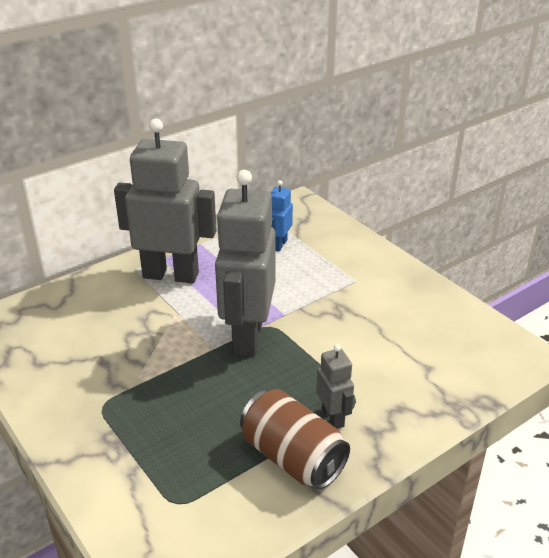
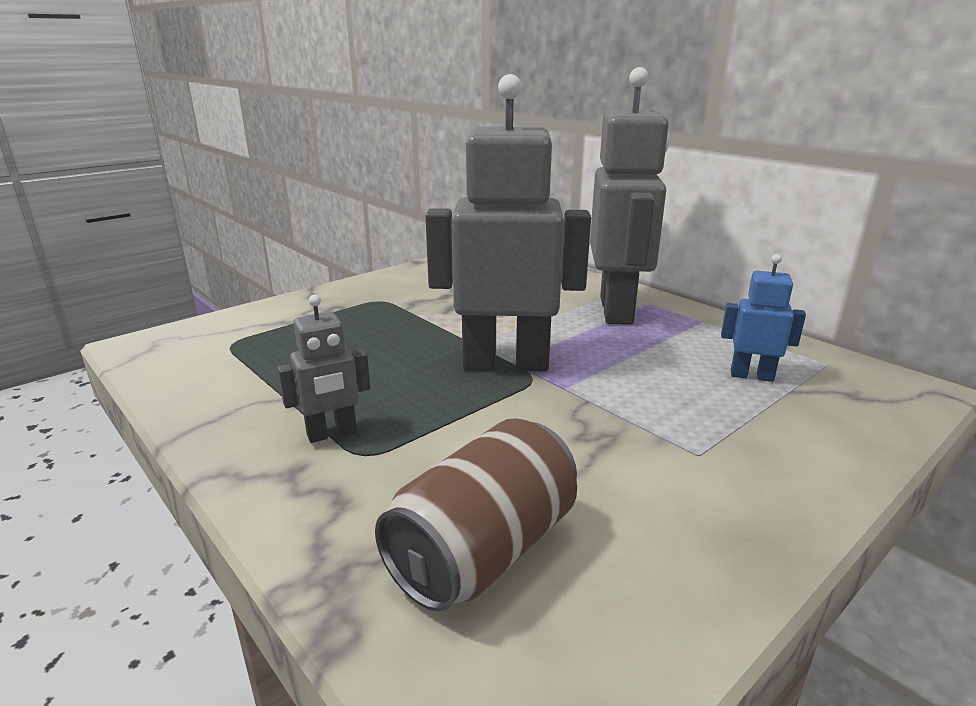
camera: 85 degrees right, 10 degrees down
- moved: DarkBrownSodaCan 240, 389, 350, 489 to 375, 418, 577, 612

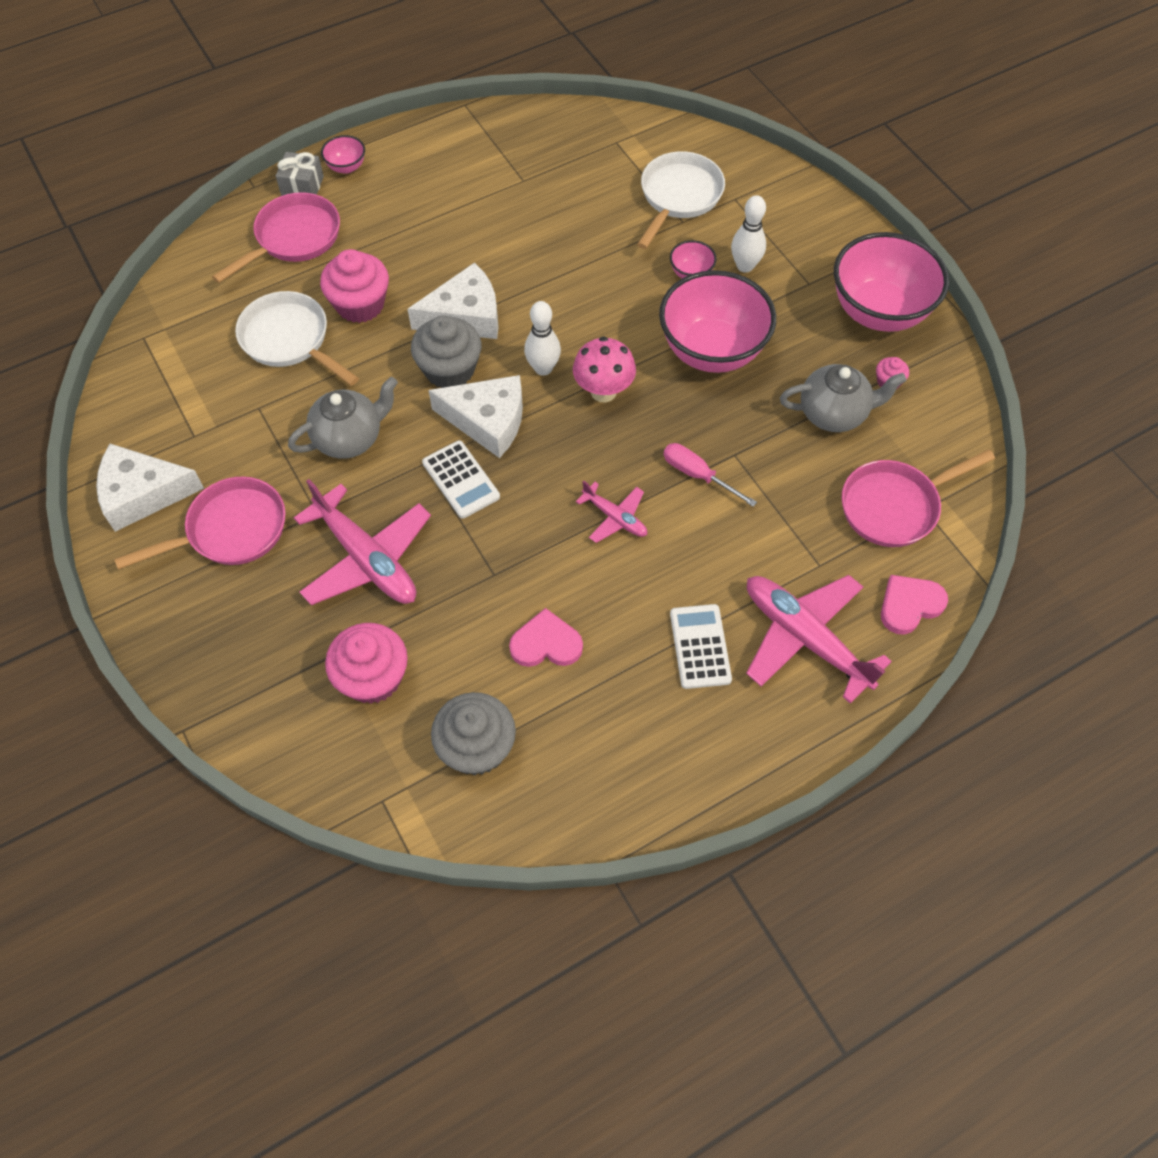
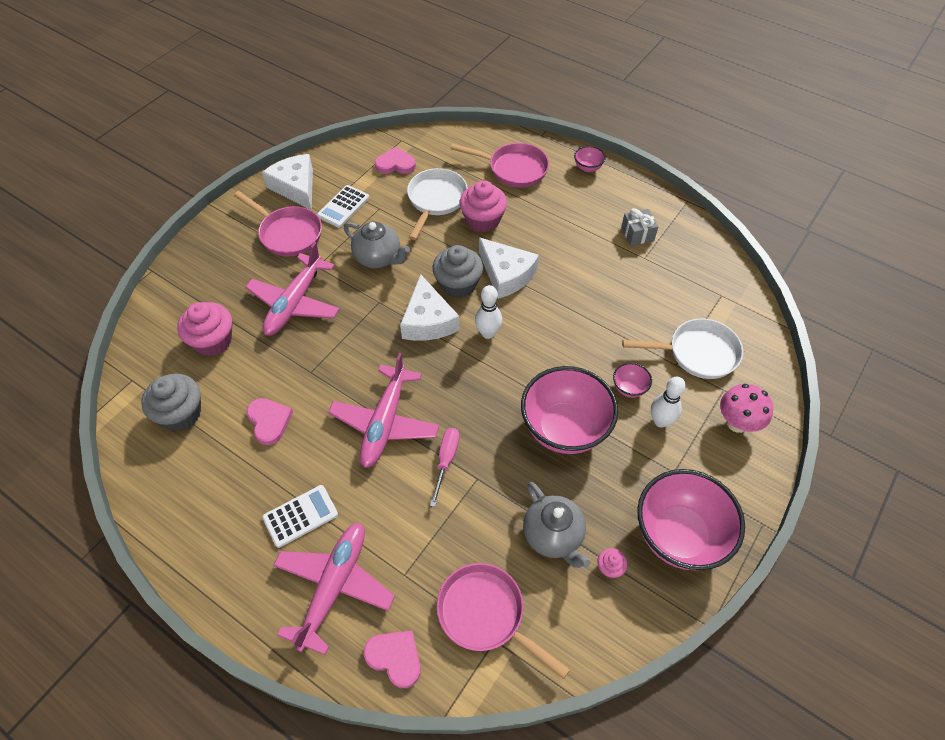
camera: 65 degrees right, 5 degrees down
- moved: AshGreyPresent 276, 152, 324, 196 to 621, 208, 658, 246
- moved: PureWhiteAddingMachine 422, 440, 500, 518 to 317, 185, 369, 228
- moved: RosyMushroom 573, 336, 636, 402 to 720, 384, 773, 433
- resized: RosyAeroplane 576, 481, 647, 543 = 328, 353, 439, 468 x1.92
- added: RosyLoveHeart 375, 147, 416, 174

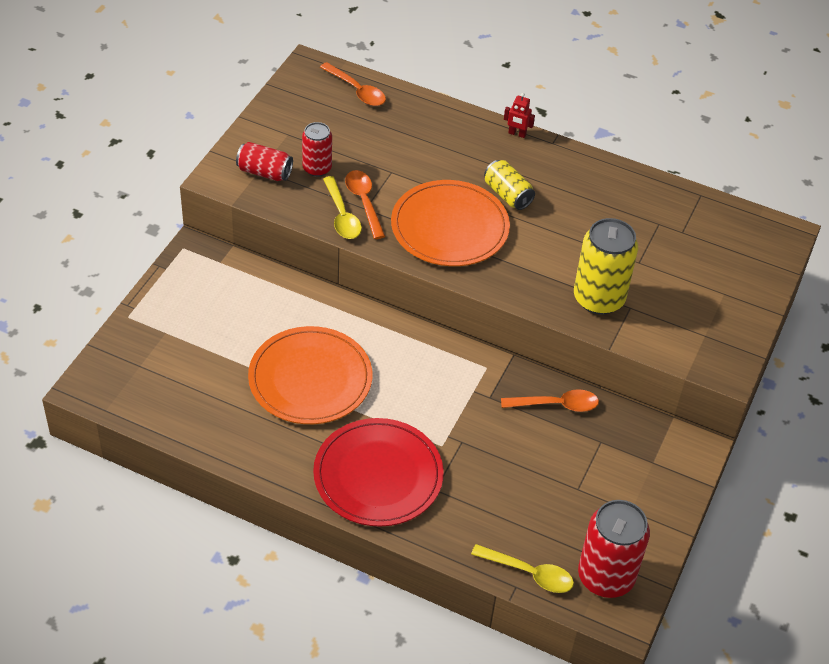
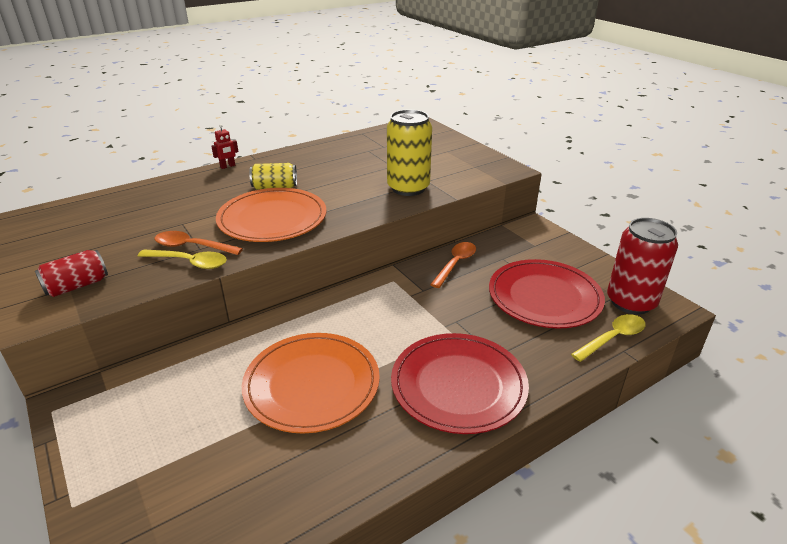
camera: 55 degrees left, 15 degrees down
- removed: CrimsonSodaCan 302, 122, 332, 177
- removed: OrangeColouredTeaspoon 320, 62, 386, 106
- added: CrimsonPlate 489, 259, 605, 328

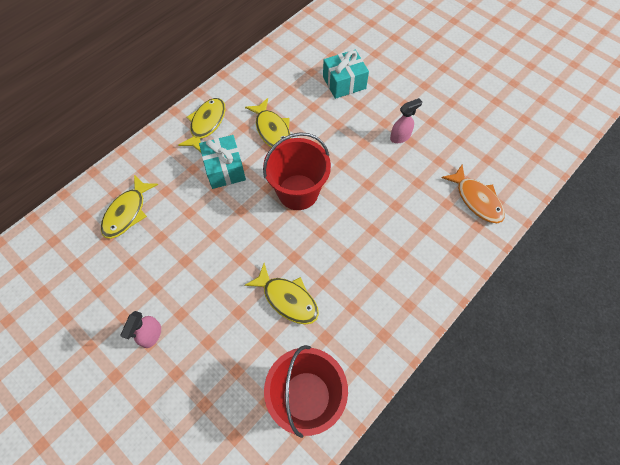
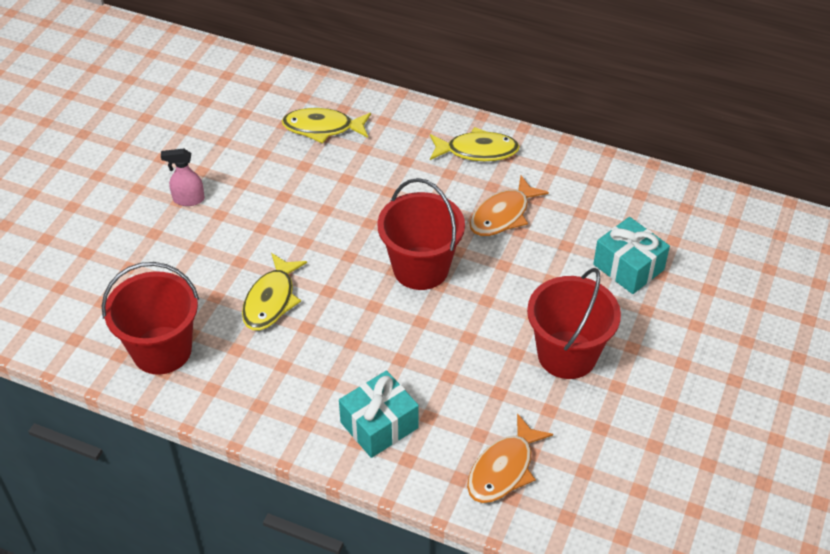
camera: 70 degrees right, 15 degrees down
- moved: AquaPresent 199, 135, 246, 189 to 339, 370, 419, 458
- recoloured: YellowToyFish 245, 98, 290, 148 to OrangeColouredToyFish 470, 175, 549, 236
- replaced: RosySprayer 390, 98, 422, 143 to CrimsonSandBucket 527, 268, 621, 379

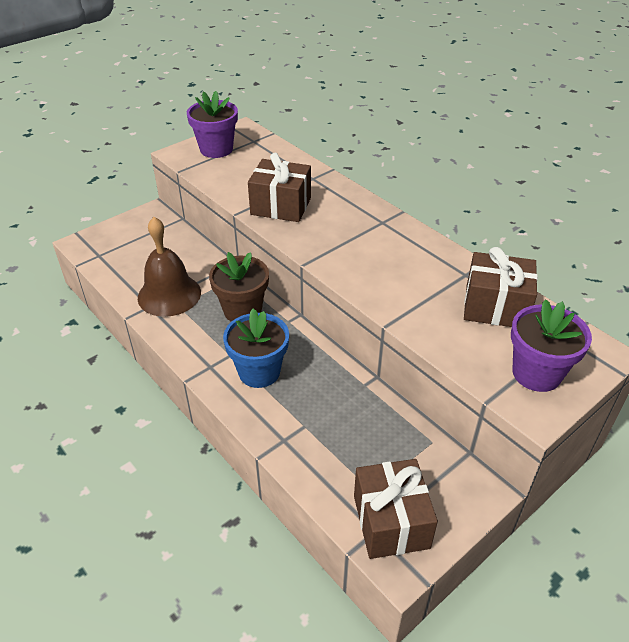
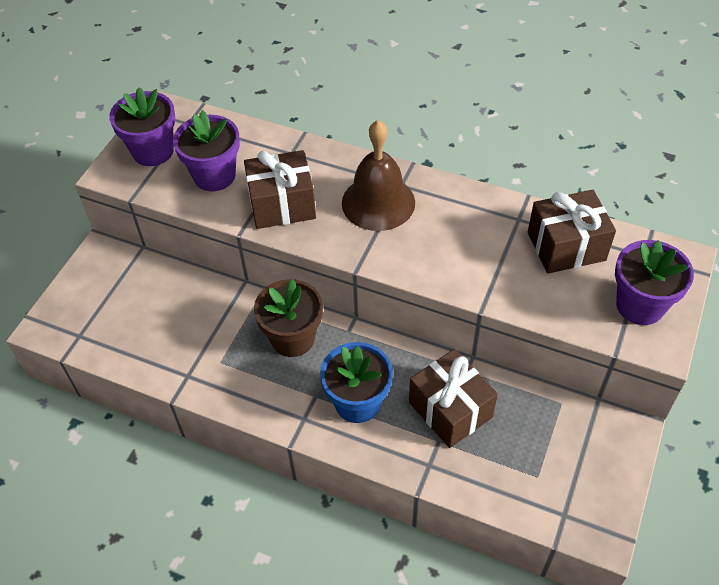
camera: 25 degrees left, 10 degrees up
- moved: DarkBrownHandBell 138, 217, 201, 317 to 342, 120, 415, 231
- moved: DarkBrownPresent 354, 459, 438, 559 to 409, 349, 498, 448
- added: VioletPottedPlant 173, 110, 240, 191

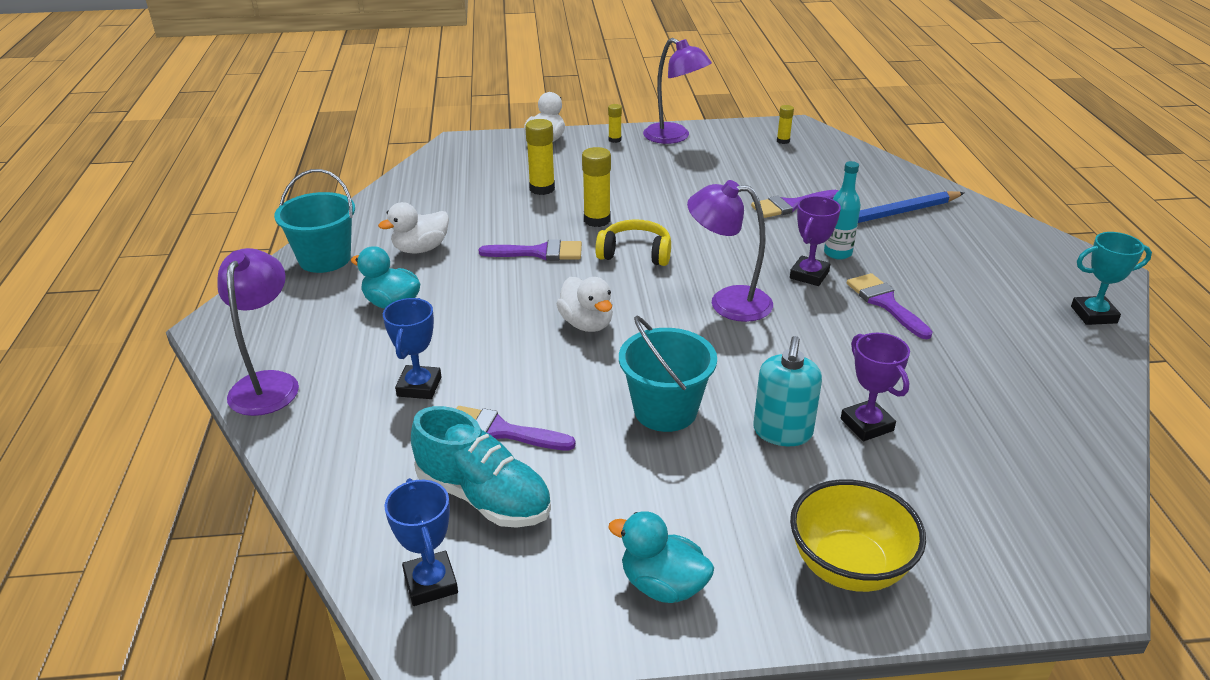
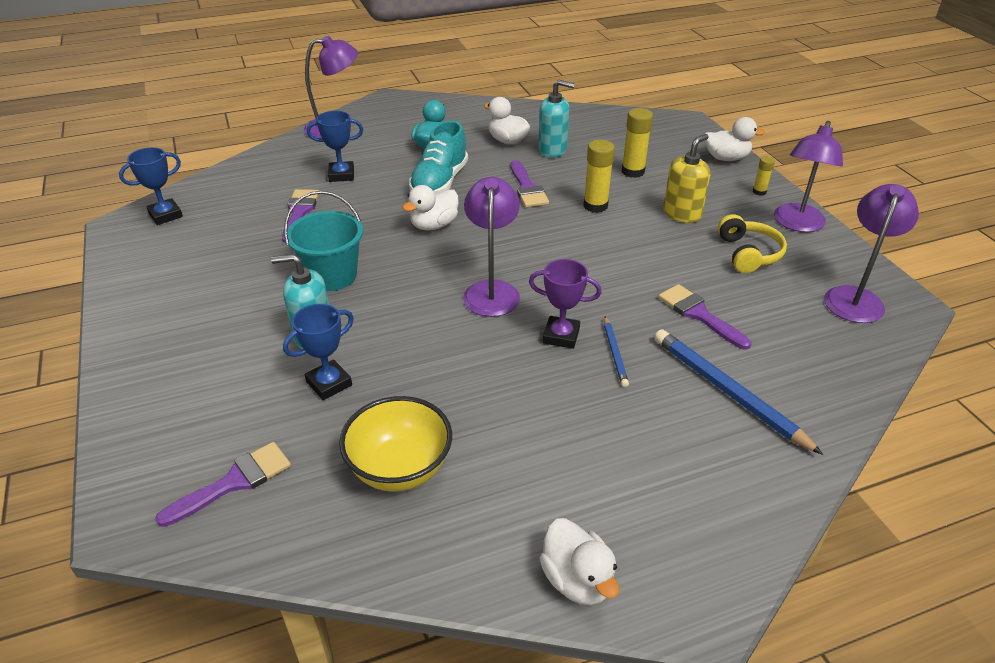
camera: 75 degrees right, 5 degrees up
- removed: AquaSandBucket 274, 169, 355, 273
- moved: AquaSneaker 411, 406, 551, 528 to 409, 121, 468, 194
- moved: YellowHeadphones 595, 219, 671, 266 to 718, 214, 787, 273
- removed: AquaToyDuck 608, 511, 714, 603
- replaced: YellowGlue 777, 105, 794, 144 to VioletReadingLamp 824, 184, 919, 323
- moved: YellowDeepDish 790, 479, 926, 592 to 339, 396, 452, 492
- replaced: AquaFlask 824, 161, 861, 259 to RoyalBlueLeadPencil 604, 316, 629, 387
- recoloured: VioletAwardCup 841, 333, 910, 441 to RoyalBlueAwardCup 283, 304, 354, 400
- moved: VioletPaintBrush 847, 273, 933, 339 to 155, 442, 291, 527
- replaced: AquaAwardCup 1071, 232, 1152, 325 to PureWhiteToyDuck 540, 518, 619, 606
- added: AquaSoapDispenser 538, 80, 575, 158
- added: YellowSoapDispenser 663, 134, 710, 223

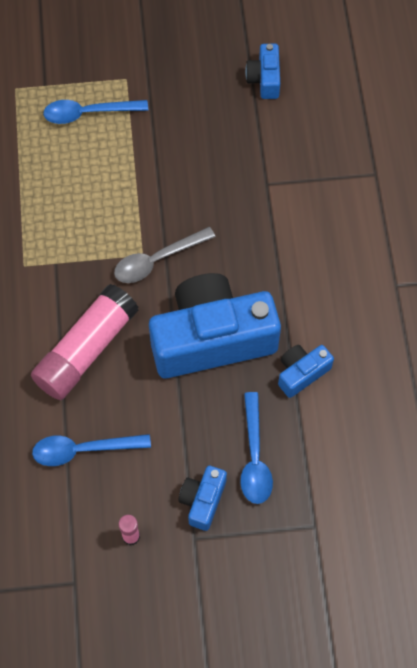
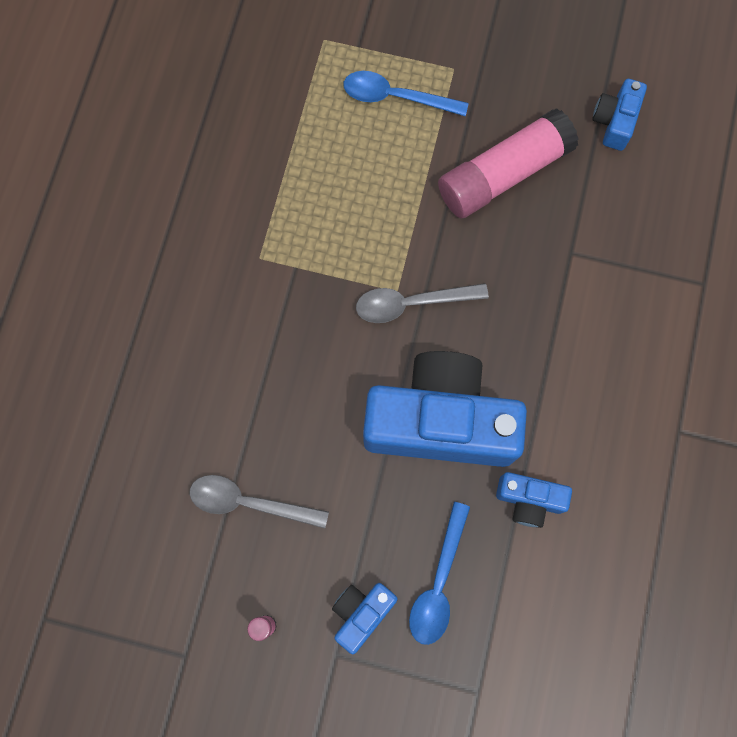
camera: 20 degrees right, 10 degrees up
- moved: RosyGlue 31, 284, 138, 400 to 438, 108, 579, 218
- recoloured: RoyalBlueTeaspoon 32, 434, 151, 466 to AshGreyTeaspoon 189, 475, 329, 528
- turned: RoyalBlueCamera 278, 345, 334, 398 = 496, 472, 572, 528 150 degrees counterclockwise

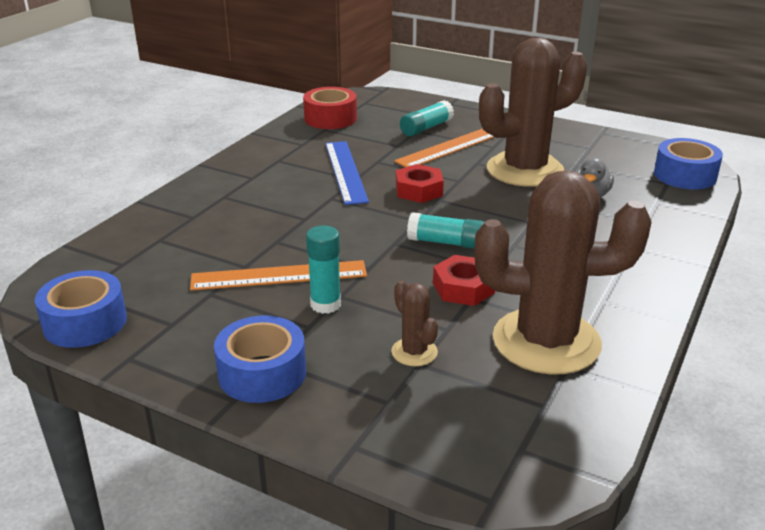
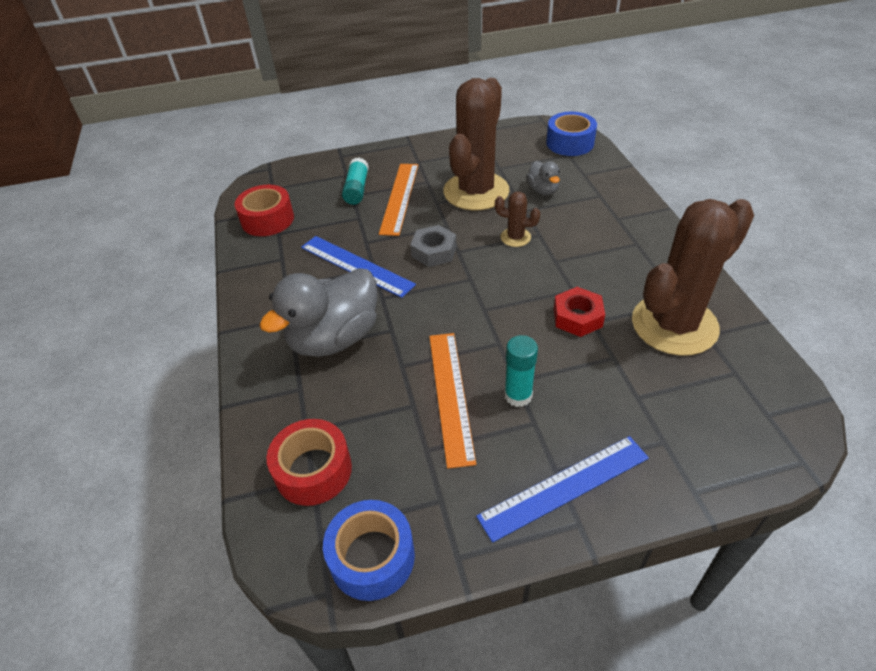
camera: 40 degrees left, 15 degrees up
- turned: OrangeColouredMeasuringStick 190, 260, 367, 290 = 429, 333, 476, 469 45 degrees counterclockwise
- replaced: RoyalBlueStickyTape 214, 315, 306, 403 to RoyalBlueMeasuringStick 476, 436, 649, 543
- moved: DarkBrownCactus 391, 281, 438, 366 to 495, 192, 540, 247
- recoloured: CrimsonHexagonNut 396, 164, 444, 203 to AshGreyHexagonNut 410, 225, 457, 267
- removed: AquaGlue 407, 212, 484, 249
- added: AshGreyToyDuck 259, 268, 378, 357
- added: CrimsonStickyTape 267, 419, 352, 506

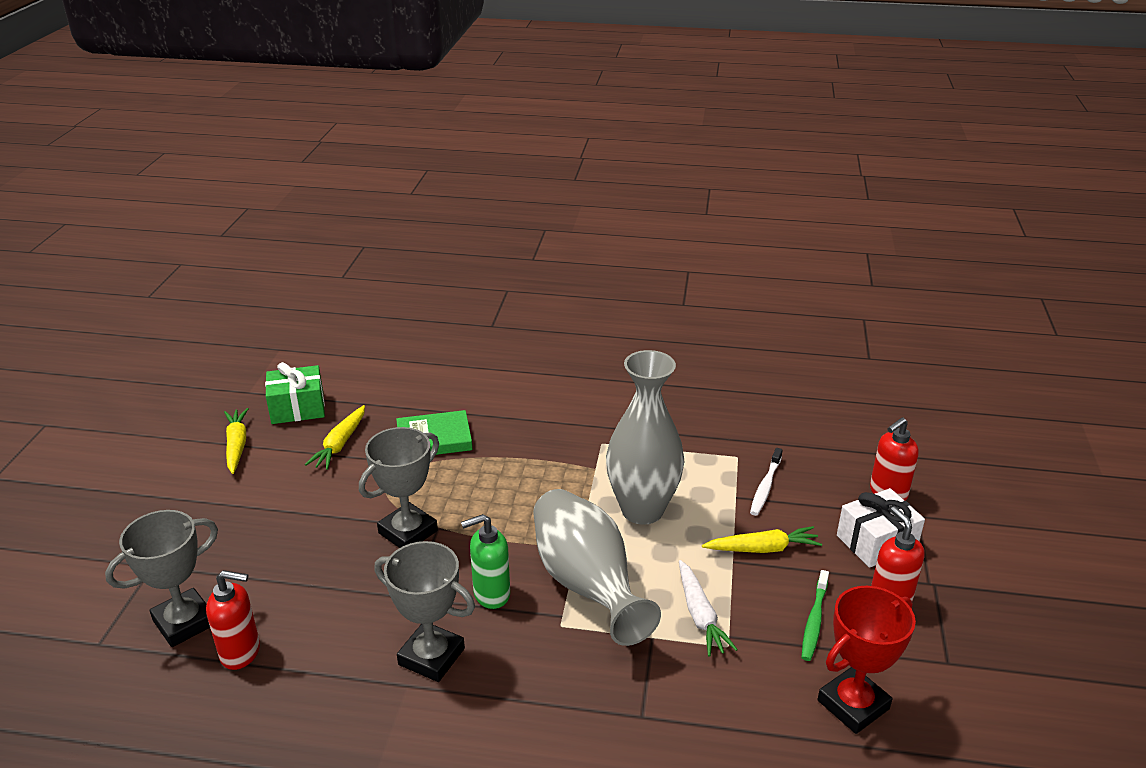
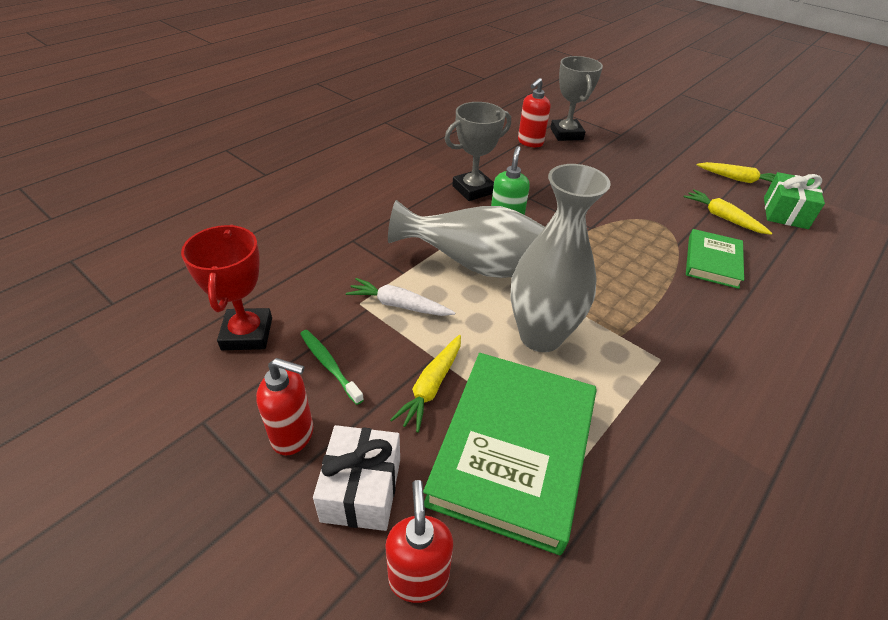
camera: 120 degrees right, 10 degrees up
- removed: AshGreyAwardCup 359, 427, 439, 548
- replaced: PureWhiteToothBrush 750, 448, 783, 516 to EmeraldHardback 423, 353, 597, 555

